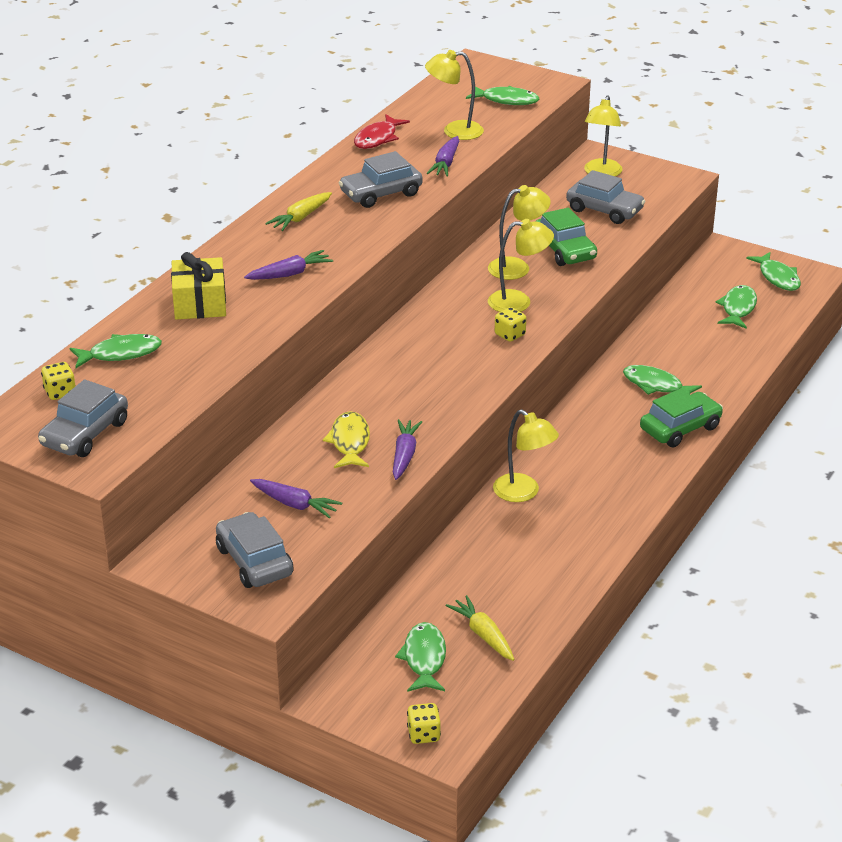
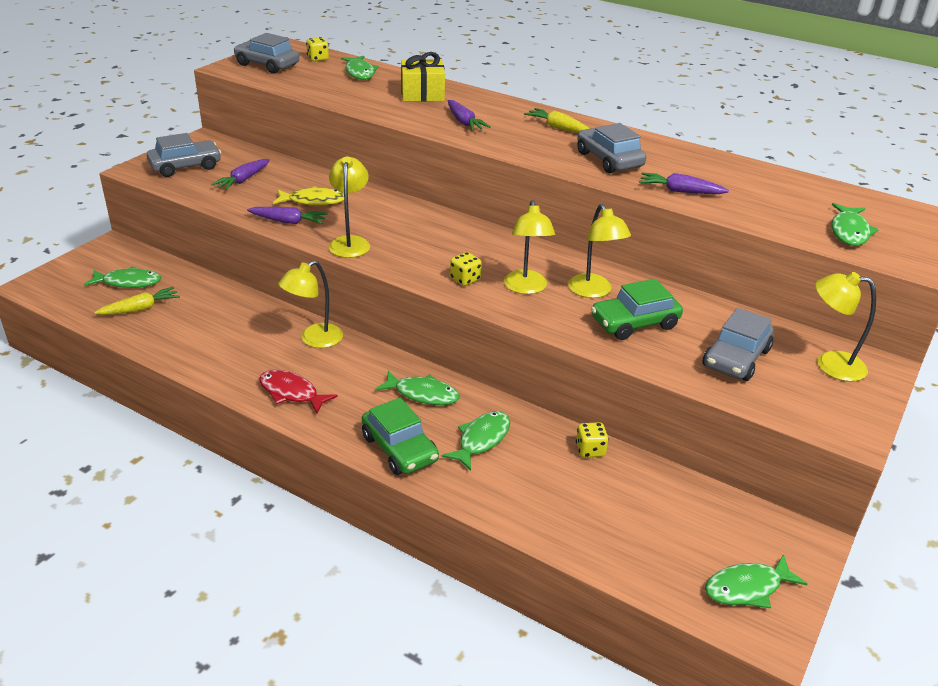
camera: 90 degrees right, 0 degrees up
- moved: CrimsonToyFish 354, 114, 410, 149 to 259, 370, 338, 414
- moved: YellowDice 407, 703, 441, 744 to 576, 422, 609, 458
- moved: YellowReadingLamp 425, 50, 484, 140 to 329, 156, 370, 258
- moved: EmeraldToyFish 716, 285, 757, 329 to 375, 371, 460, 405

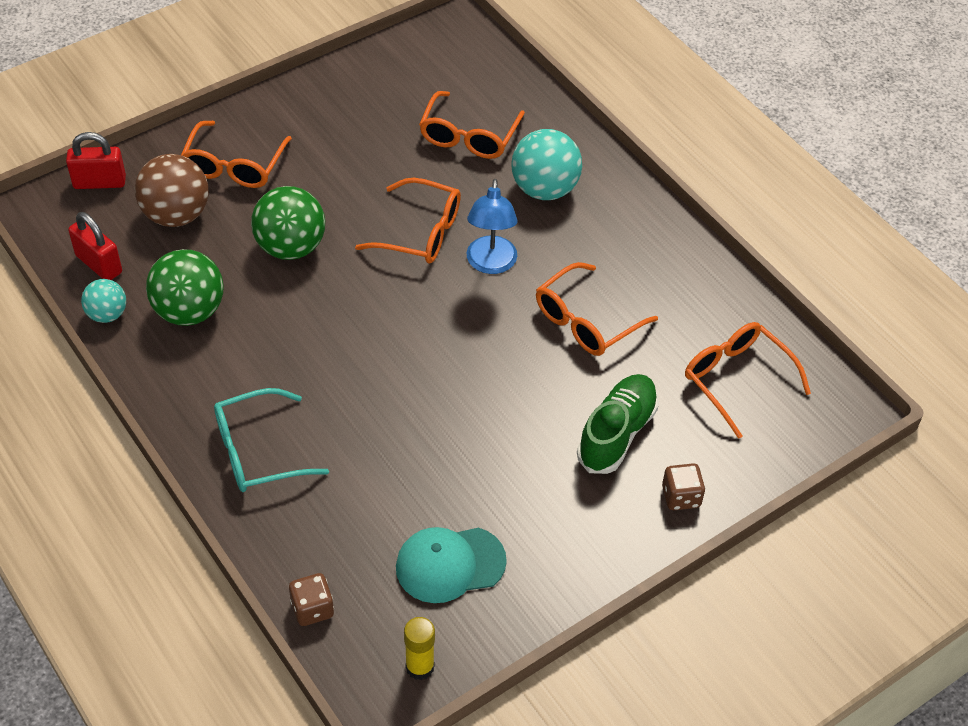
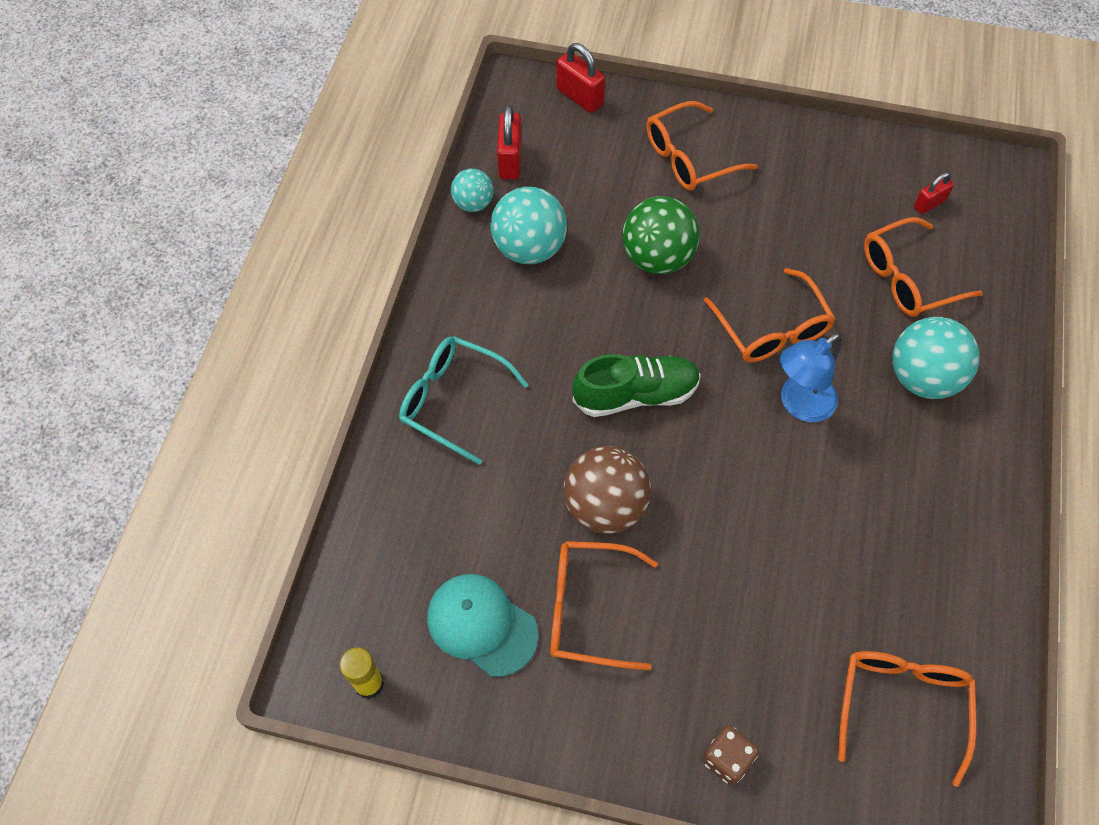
camera: 50 degrees right, 10 degrees up
- moved: DarkBrownBall 135, 154, 209, 227 to 564, 446, 651, 534
- recoloured: EmeraldBall 146, 249, 224, 326 to AquaBall 490, 187, 567, 264
- removed: DarkBrownDice 289, 573, 334, 626
- moved: OrangeColouredSpectacles 536, 262, 658, 356 to 550, 541, 658, 670
- moved: EmeraldSneaker 577, 374, 658, 474 to 573, 354, 701, 417
- added: CrimsonLock 914, 172, 954, 214

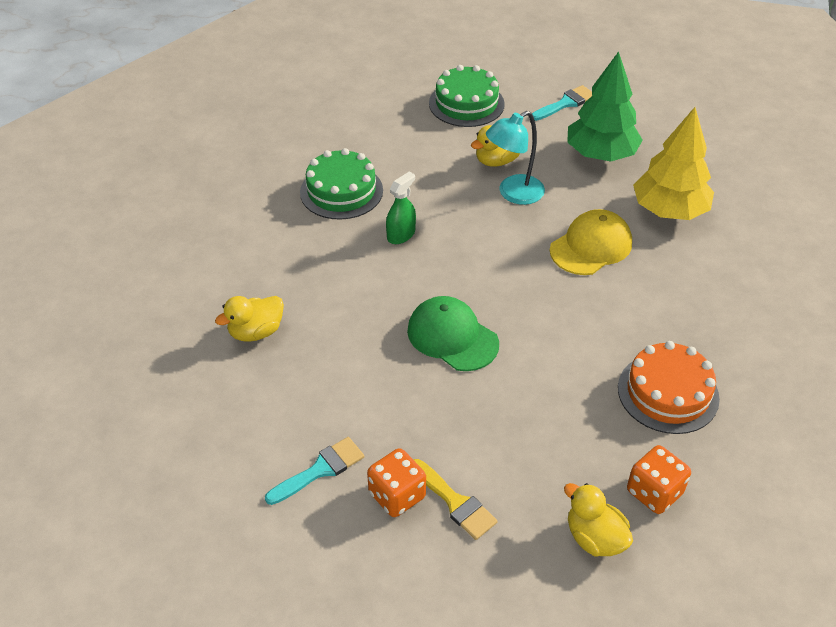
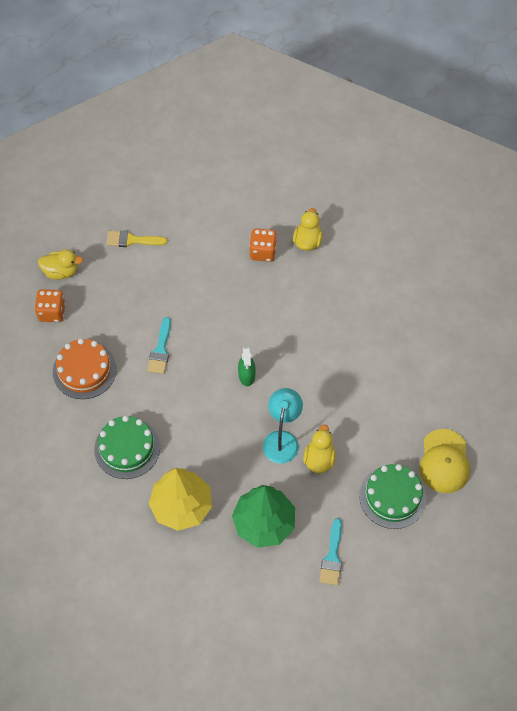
camera: 135 degrees right, 15 degrees up
- moved: AquaPaintBrush 265, 437, 364, 505 to 147, 317, 171, 374
- moved: EmeraldLayerCake 300, 148, 383, 220 to 94, 415, 160, 479
- moved: OrangeColouredDice 367, 448, 426, 517 to 249, 228, 277, 262
- moved: EmeraldSprayer 386, 172, 416, 244 to 238, 346, 256, 386
- removed: EmeraldPeakedCap 407, 296, 499, 371
- moved: YellowPeakedCap 550, 209, 632, 275 to 420, 429, 470, 493

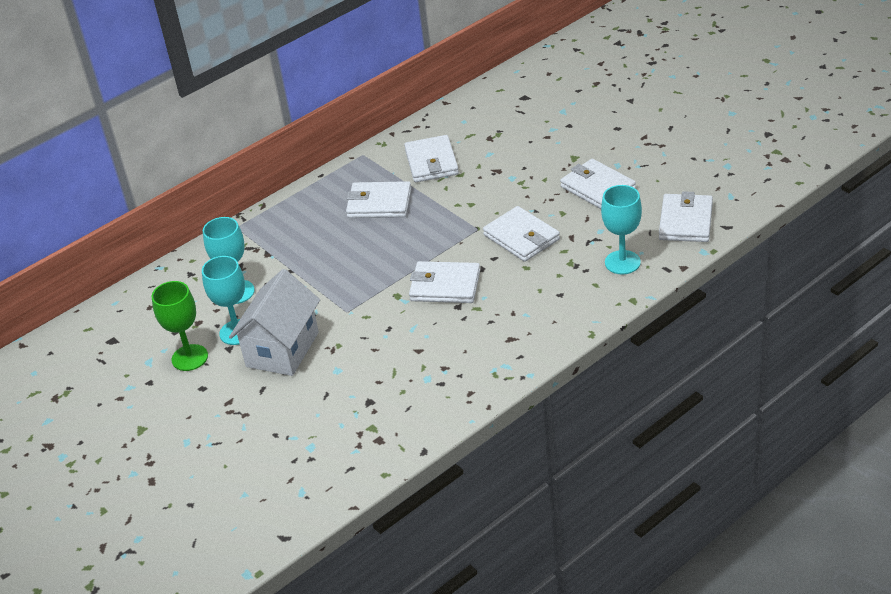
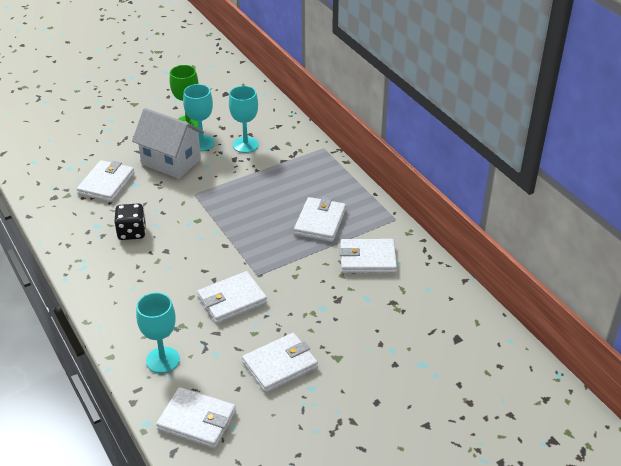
camera: 95 degrees right, 0 degrees up
- moved: PureWhiteWallet 409, 261, 480, 303 to 77, 160, 135, 202
- added: EbonyDice 114, 203, 146, 240

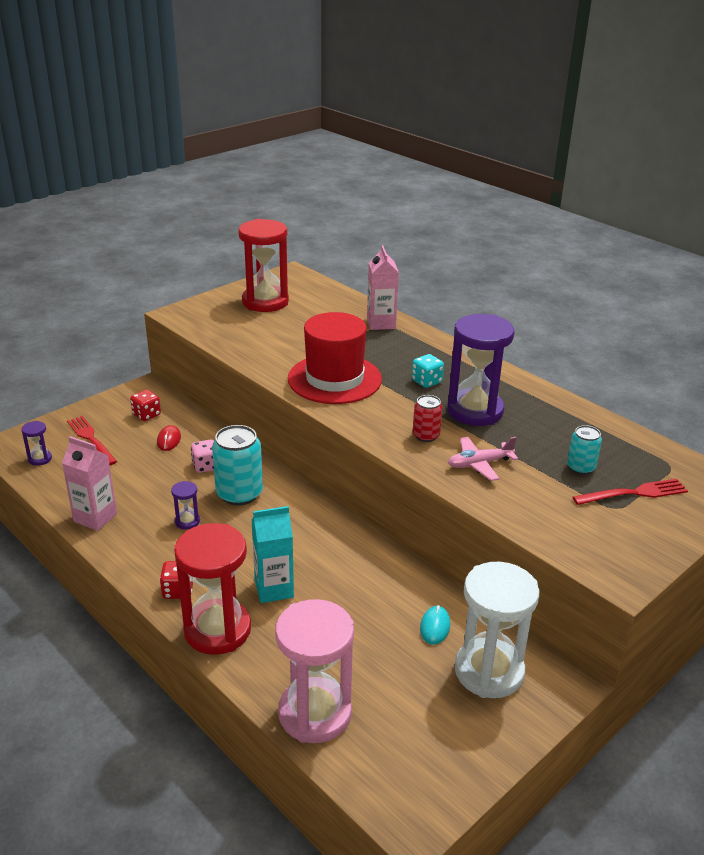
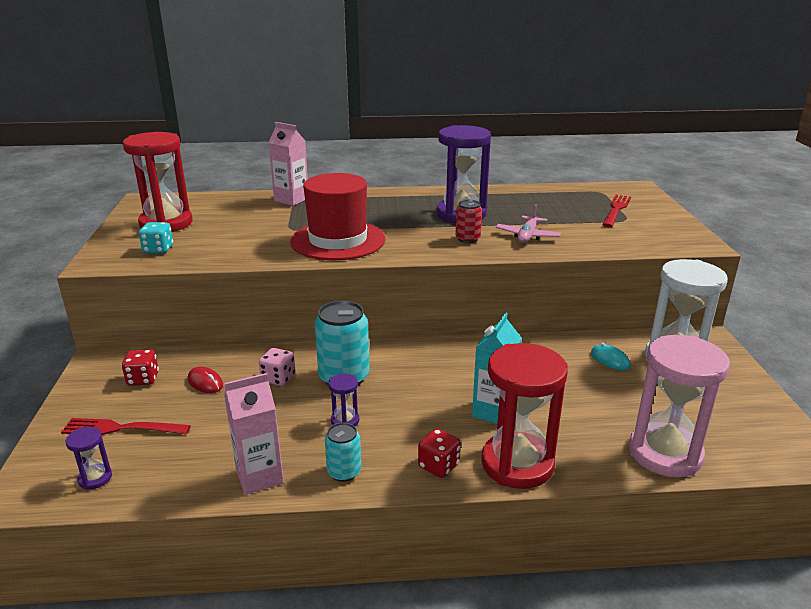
camera: 50 degrees left, 5 degrees down
- moved: AquaDice 412, 354, 444, 388 to 139, 222, 173, 253
- moved: AquaSodaCan 567, 425, 602, 475 to 325, 422, 361, 482

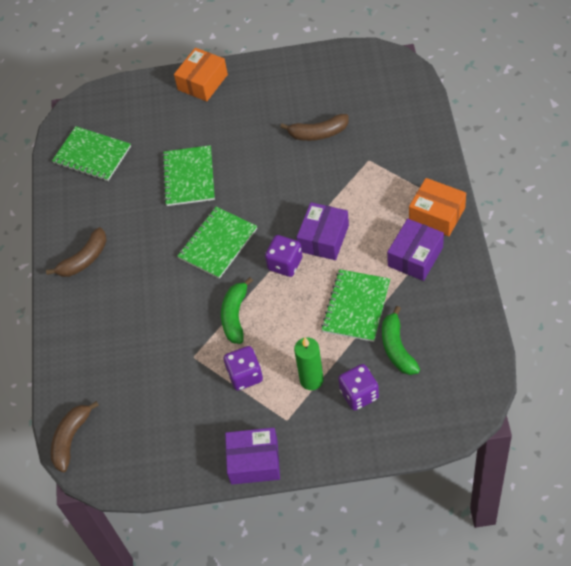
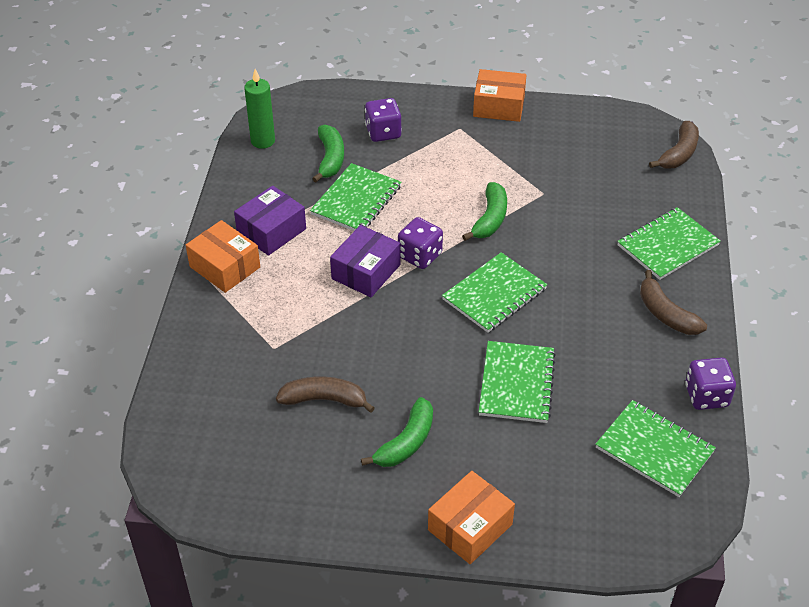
camera: 175 degrees left, 10 degrees down
- turned: DarkBrownToyBanana 46, 227, 107, 277 = 640, 270, 707, 335 90 degrees counterclockwise
- moved: VioletDice 224, 346, 263, 391 to 685, 358, 736, 410
- recoloured: VioletBox 225, 428, 280, 485 to OrangeColouredBox 473, 69, 526, 122
- moved: EmeraldWaxCandle 294, 337, 324, 390 to 244, 69, 275, 149
- added: EmeraldToyBanana 361, 397, 433, 467
- added: EmeraldNotepad 617, 207, 721, 280

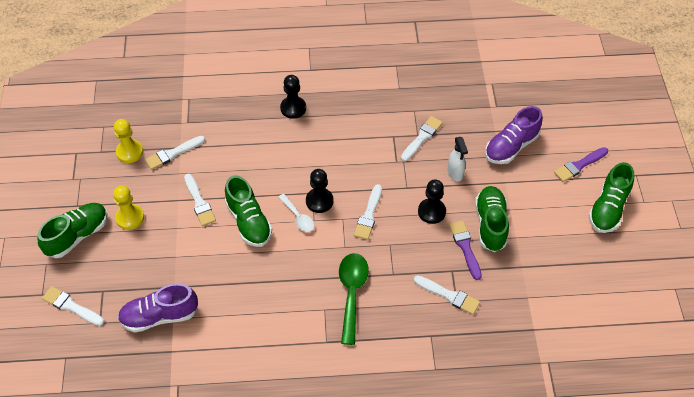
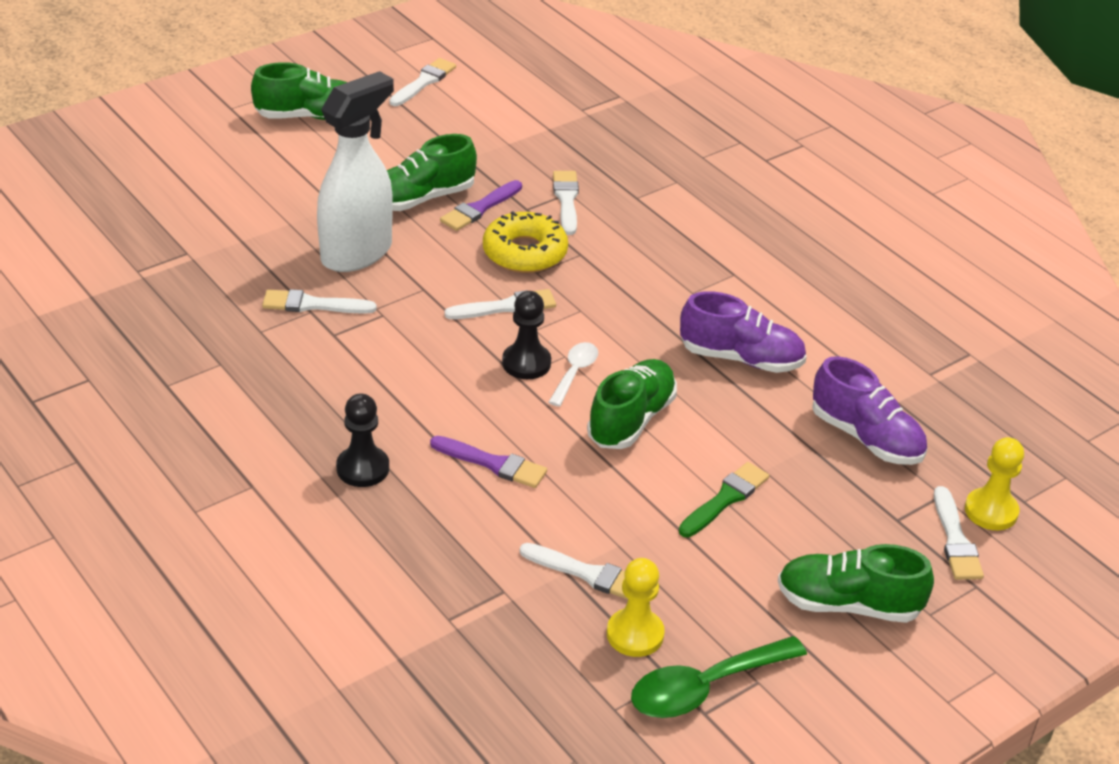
camera: 125 degrees left, 15 degrees down
- moved: YellowChessPawn 113, 186, 144, 230 to 965, 437, 1024, 530
- moved: PureWhitePaintBrush 184, 174, 216, 226 to 390, 58, 456, 106
- moved: EmeraldTeaspoon 339, 253, 369, 345 to 631, 636, 807, 718
- removed: EbonyChessPawn 418, 180, 446, 224
- resized: PureWhiteSprayer 448, 137, 468, 182 = 317, 71, 394, 272 x2.13
- moved: VioletSneaker 485, 106, 543, 164 to 680, 291, 807, 373
- moved: VioletPaintBrush 554, 147, 608, 182 to 430, 436, 547, 488
- added: YellowDoughnut 483, 211, 568, 273
- added: EmeraldPaintBrush 679, 462, 769, 537

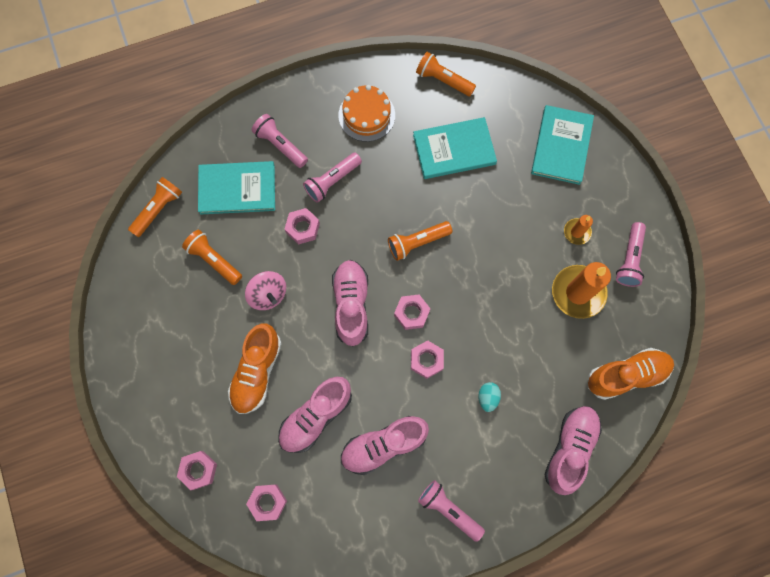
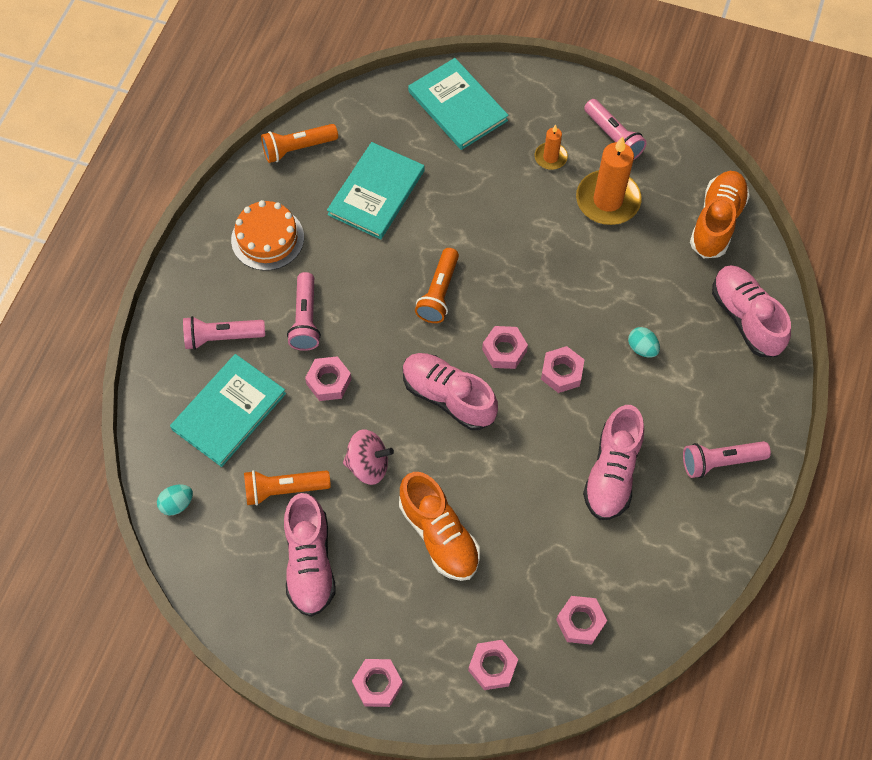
camera: 50 degrees left, 10 degrees down
- replaced: OrangeColouredTorch 128, 177, 182, 237 to AquaEggShape 157, 485, 193, 516
- moved: RosySneaker 278, 377, 352, 453 to 284, 493, 336, 617
- added: RosyHexagonNut 352, 659, 403, 707

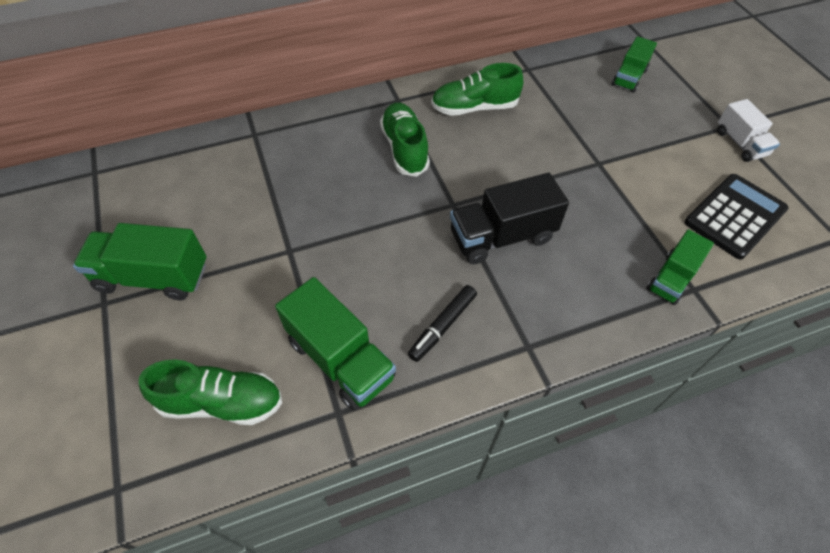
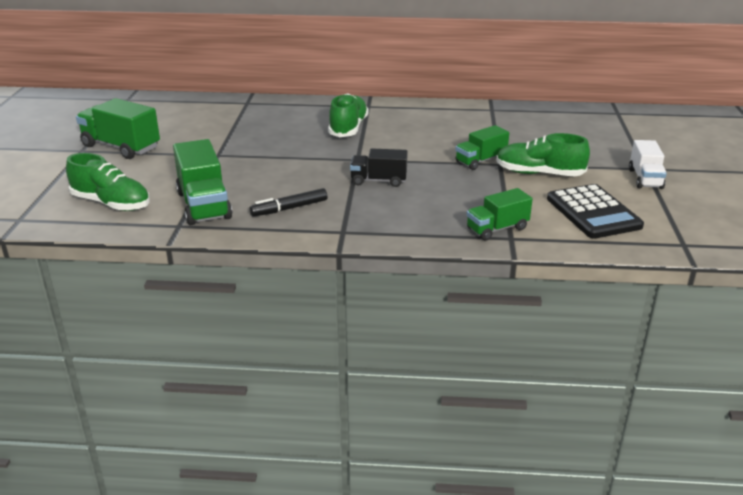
camera: 25 degrees right, 25 degrees down
- moved: EmeraldSneaker 431, 63, 523, 116 to 496, 133, 590, 177
- resized: EbonyToyTruck 450, 173, 569, 264 = 350, 148, 408, 187 x0.63
- moved: EmeraldToyTruck 612, 36, 657, 93 to 455, 125, 509, 170
- turned: EbonyAddingMachine 684, 174, 789, 260 = 547, 184, 644, 239 90 degrees clockwise

